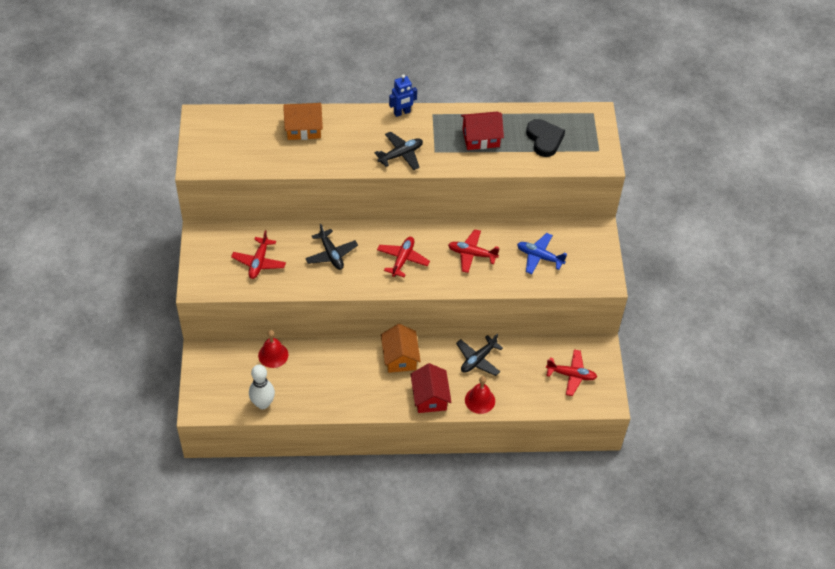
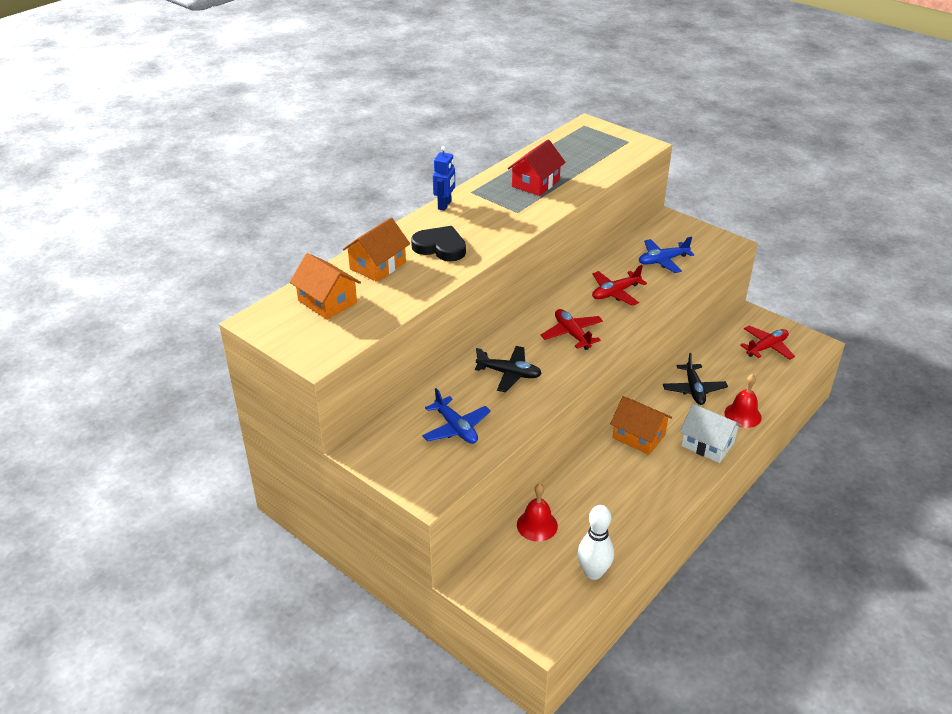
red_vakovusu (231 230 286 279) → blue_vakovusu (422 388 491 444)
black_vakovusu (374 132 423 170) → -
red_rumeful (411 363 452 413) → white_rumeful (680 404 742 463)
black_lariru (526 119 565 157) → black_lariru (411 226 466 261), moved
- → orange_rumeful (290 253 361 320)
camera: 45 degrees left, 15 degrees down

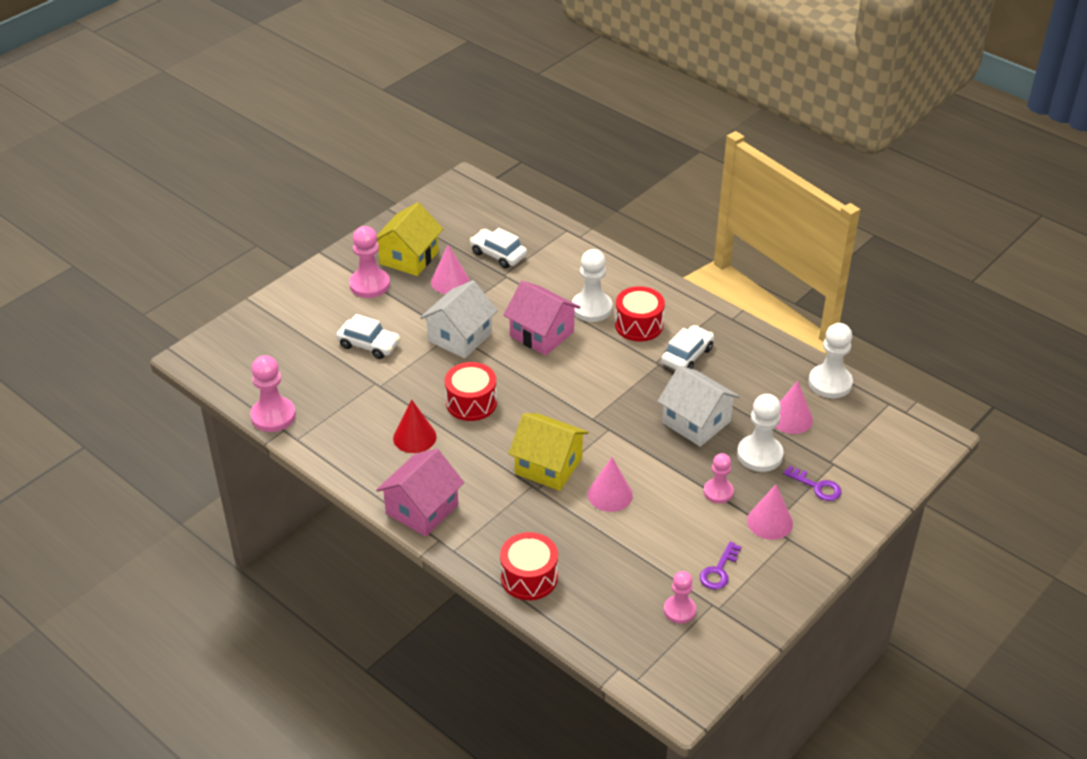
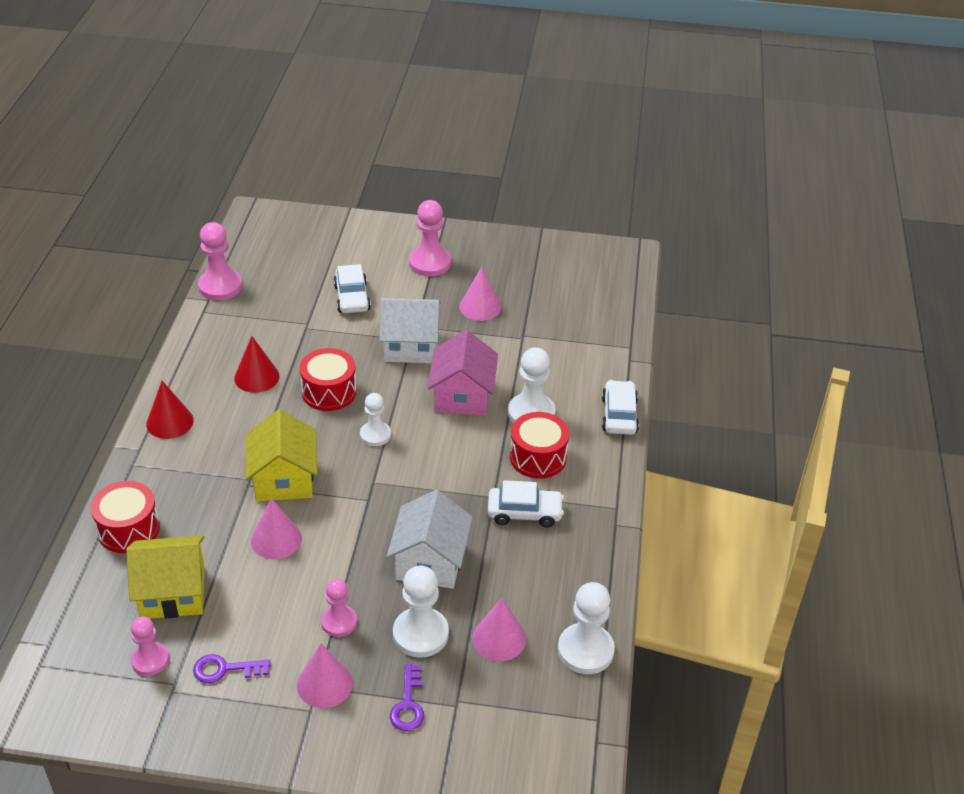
pink_rumeful (376 448 464 537) → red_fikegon (146 381 194 439)
yellow_rumeful (377 202 443 276) → yellow_rumeful (126 535 205 619), moved
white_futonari (470 228 527 268) → white_futonari (602 380 639 435), moved
- → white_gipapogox (360 393 391 446)
camera: 55 degrees right, 0 degrees up

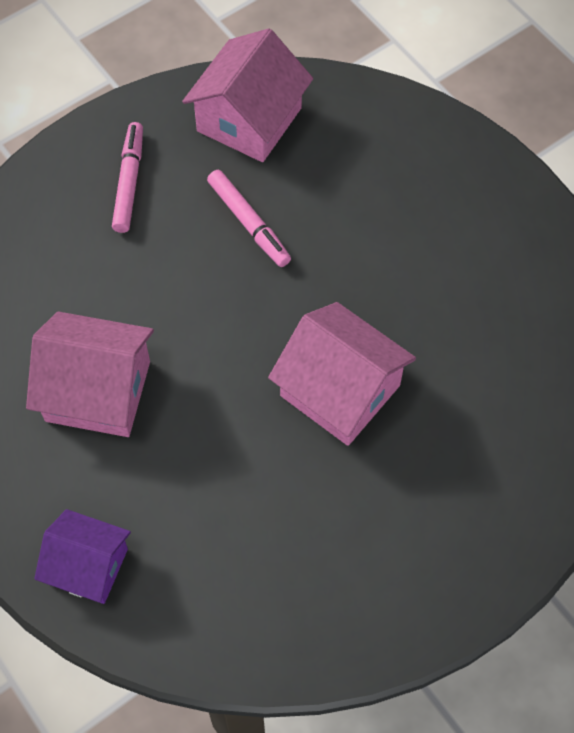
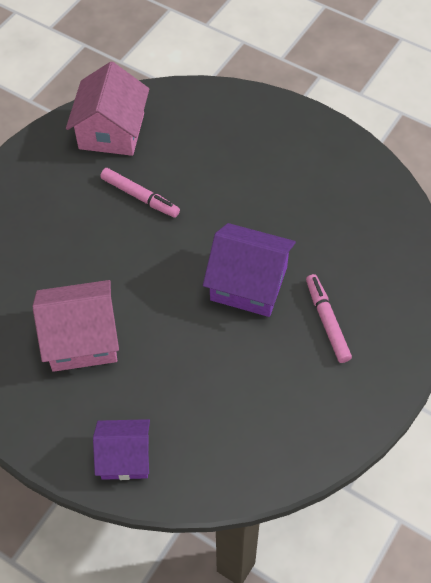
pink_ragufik (112 122 143 233) → pink_ragufik (306 274 352 363), moved
pink_rumeful (268 302 416 446) → purple_rumeful (203 223 296 317)
camera: 20 degrees left, 5 degrees down

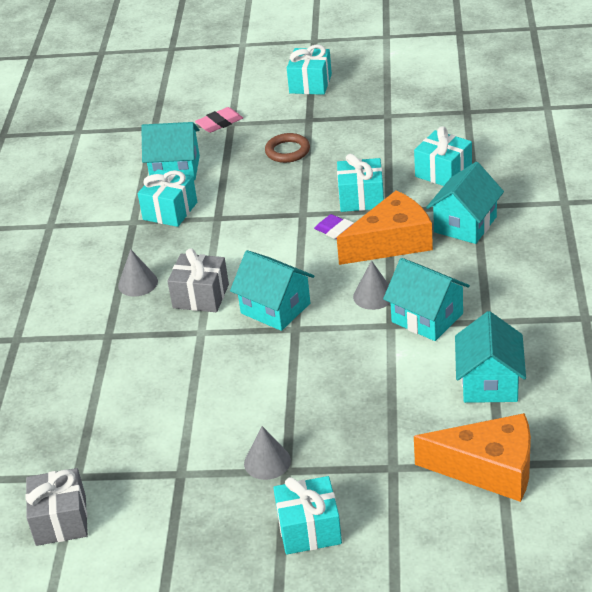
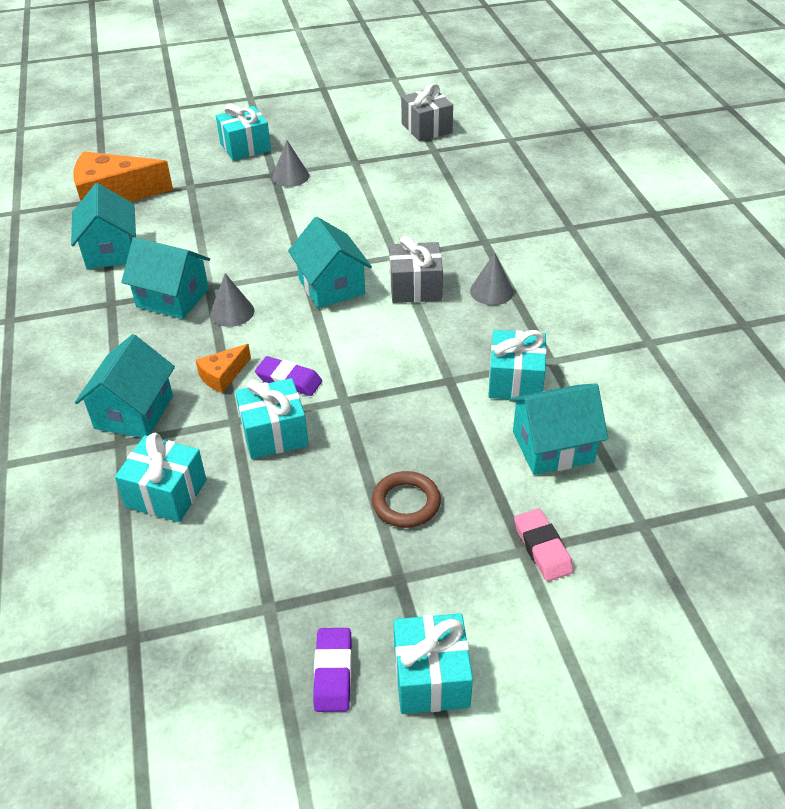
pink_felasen (195 107 243 133) → pink_felasen (514 509 573 581), 60 degrees counterclockwise
turquoise_rumeful (230 250 315 331) → turquoise_rumeful (288 217 372 308), 45 degrees clockwise
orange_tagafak (337 190 433 265) → orange_tagafak (196 344 251 393), x0.49
- → purple_felasen (313 628 352 712)
camera: 160 degrees right, 5 degrees up

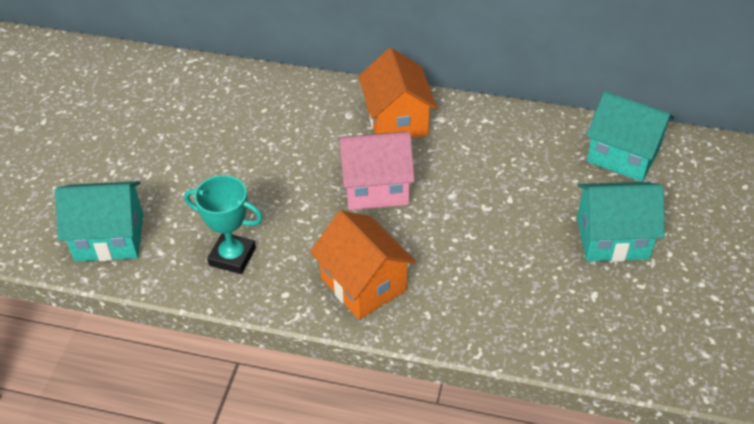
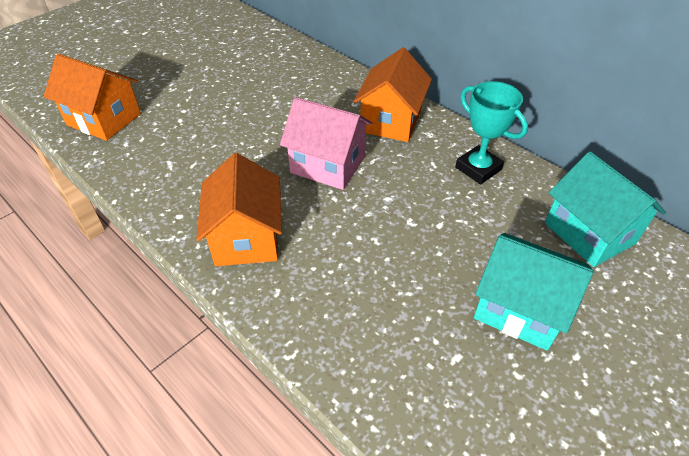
turquoise_rumeful (55 181 144 262) → orange_rumeful (44 54 141 141)
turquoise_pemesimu (184 175 263 274) → turquoise_pemesimu (455 81 528 184), moved
camera: 30 degrees right, 0 degrees up

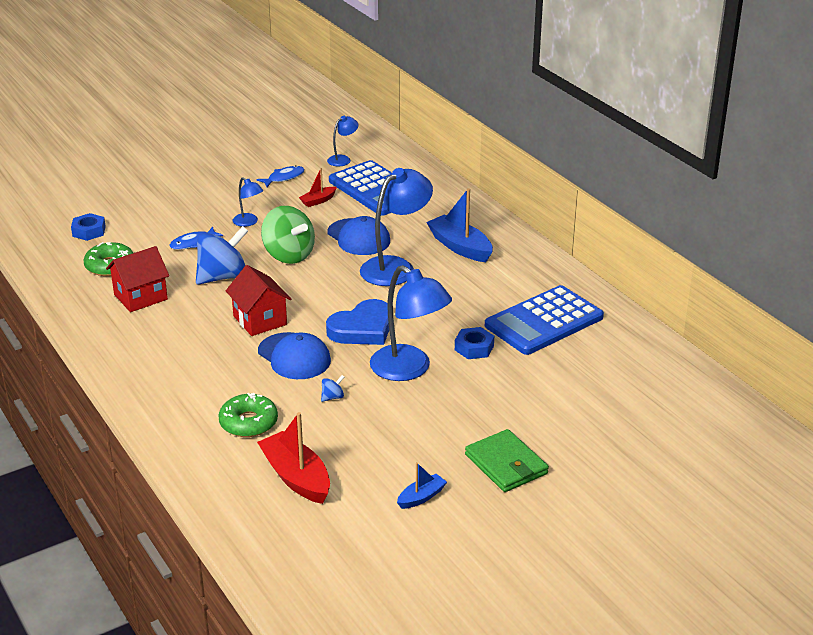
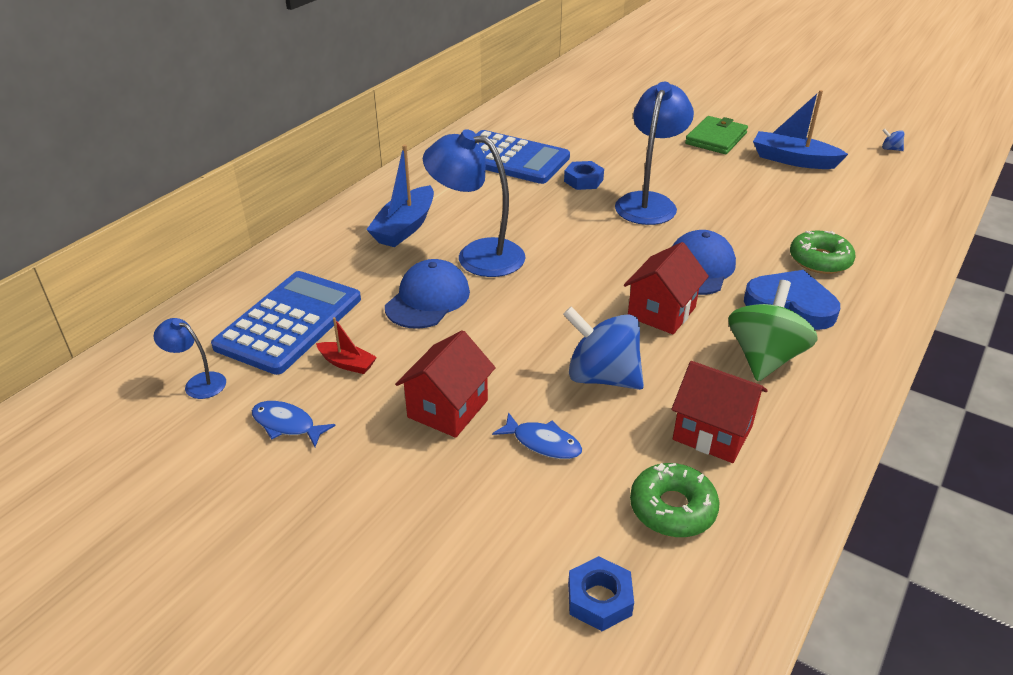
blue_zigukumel (233 177 263 227) → red_rumeful (395 330 496 438)
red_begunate (257 412 330 504) → -
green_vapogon (261 206 315 264) → green_vapogon (728 280 818 381), moved
blue_vapogon (321 375 344 402) → blue_vapogon (882 129 904 151), moved
blue_lariru (326 299 389 345) → blue_lariru (744 270 840 330), moved
blue_begunate (397 462 447 509) → blue_begunate (753 90 848 169), x1.88
camera: 115 degrees left, 5 degrees up

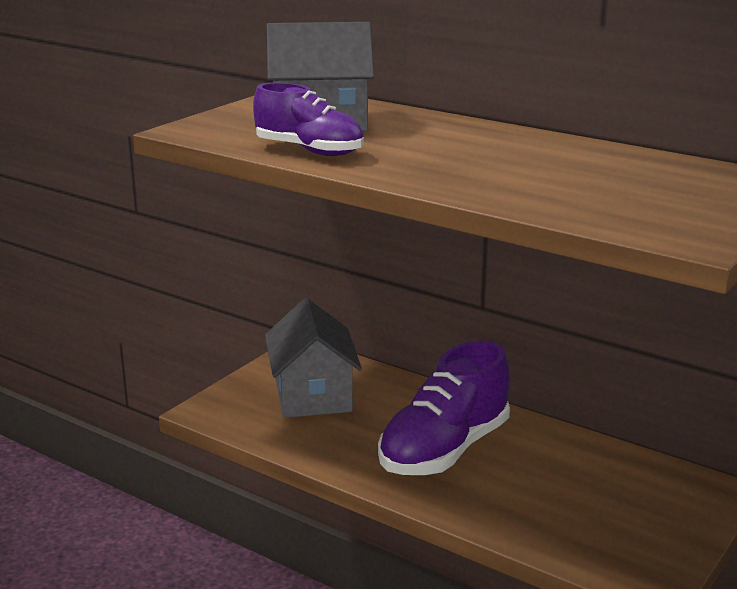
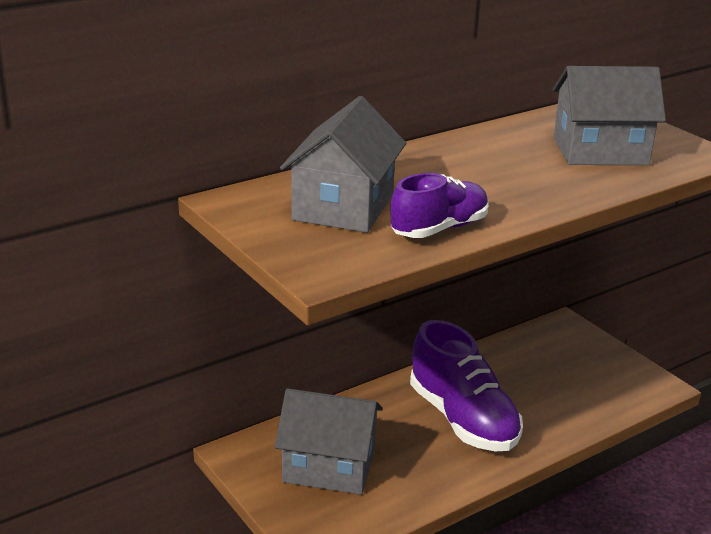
- → grey_rumeful (553 66 666 165)
camera: 70 degrees left, 5 degrees up

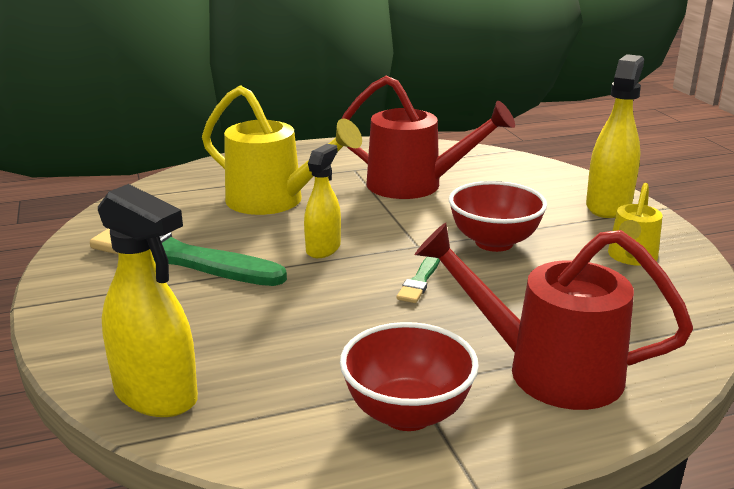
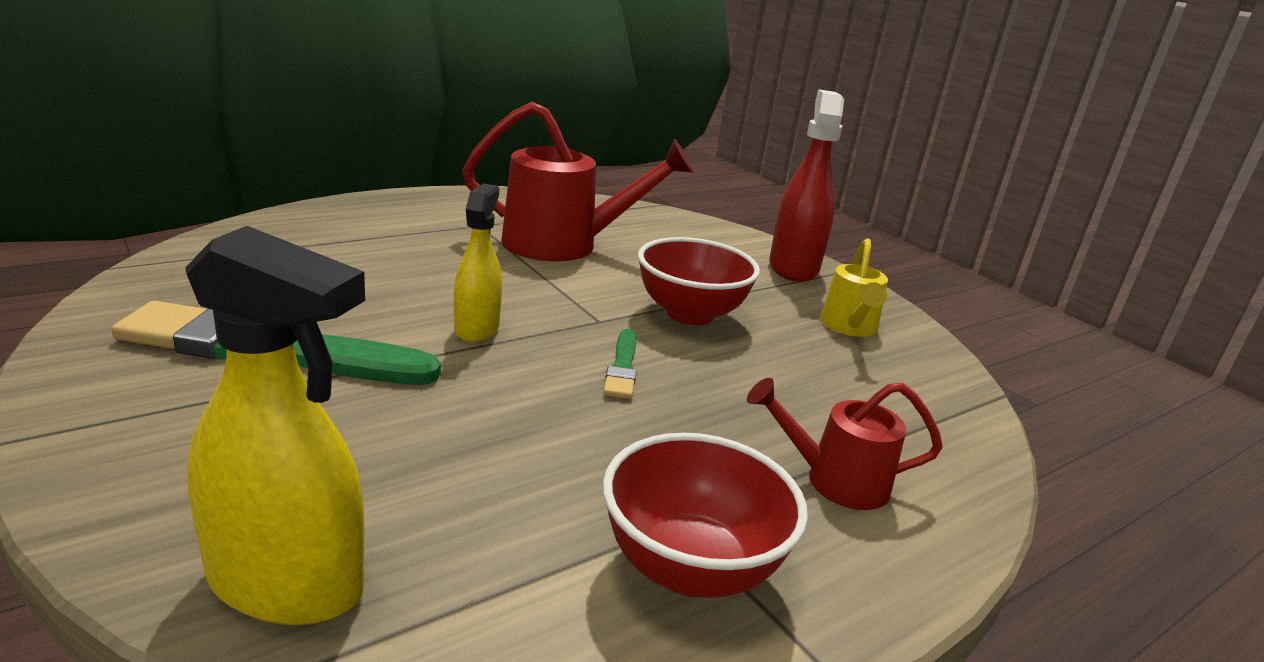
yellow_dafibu (202 85 362 215) → -
red_dafibu (415 223 693 410) → red_dafibu (747 378 943 510), x0.56
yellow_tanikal (586 54 644 218) → red_tanikal (769 89 844 282)
camera: 20 degrees left, 0 degrees up

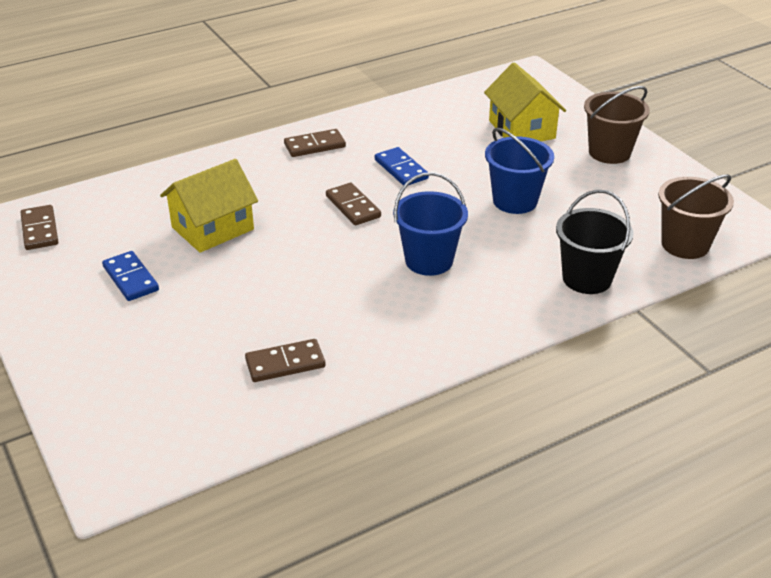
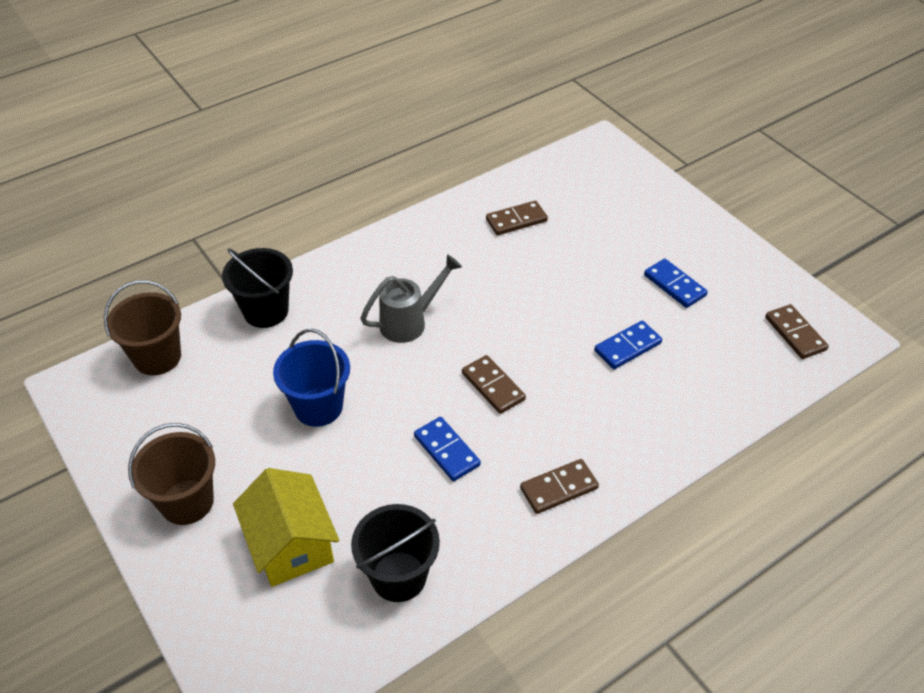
yellow_rumeful (160 159 258 253) → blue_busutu (594 320 662 369)
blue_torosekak (393 172 468 276) → grey_dafibu (360 254 462 343)
- → black_torosekak (351 504 440 602)
camera: 175 degrees right, 10 degrees up

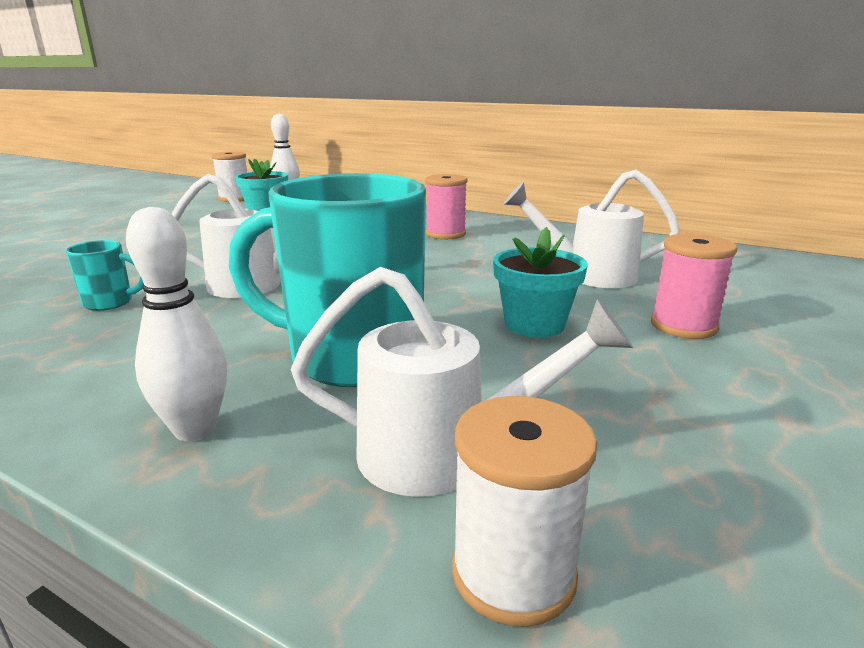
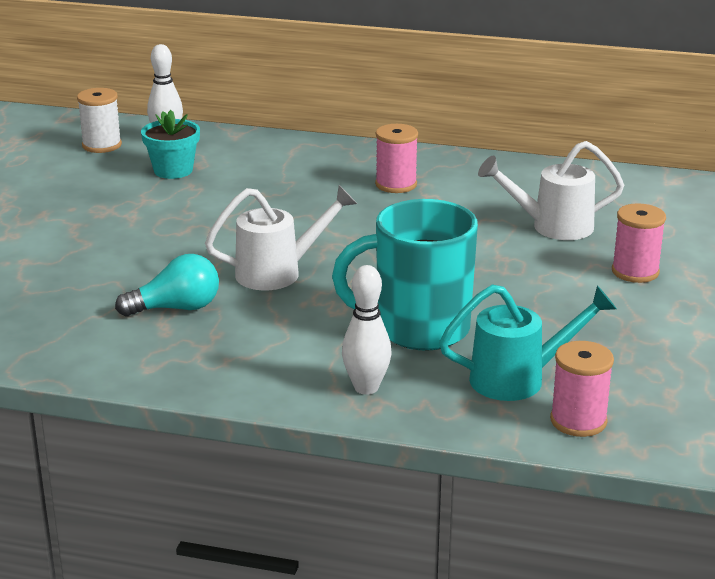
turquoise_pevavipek (66 240 144 311) → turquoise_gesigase (115 254 219 316)
white_dafibu (291 267 633 497) → turquoise_dafibu (439 284 617 401)
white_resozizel (452 396 597 627) → pink_resozizel (550 341 614 437)
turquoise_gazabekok (493 227 588 338) → -
camera: 15 degrees left, 5 degrees up

